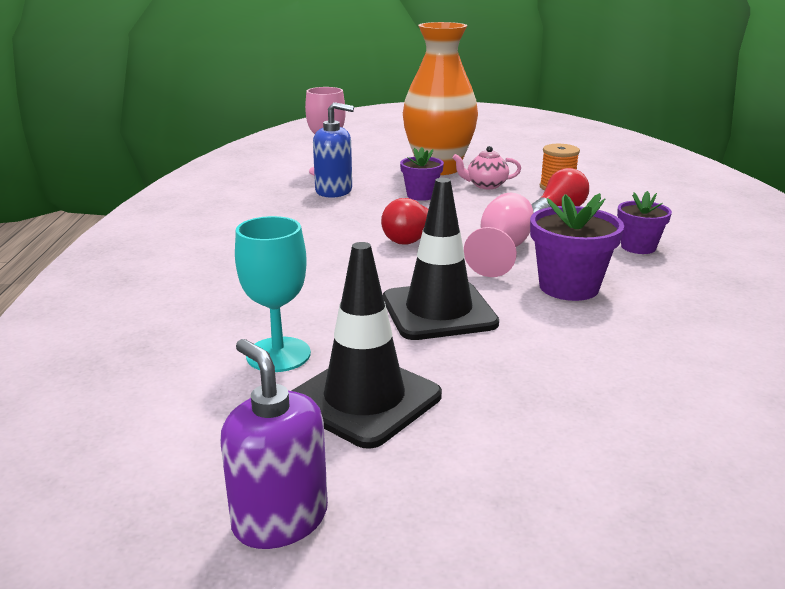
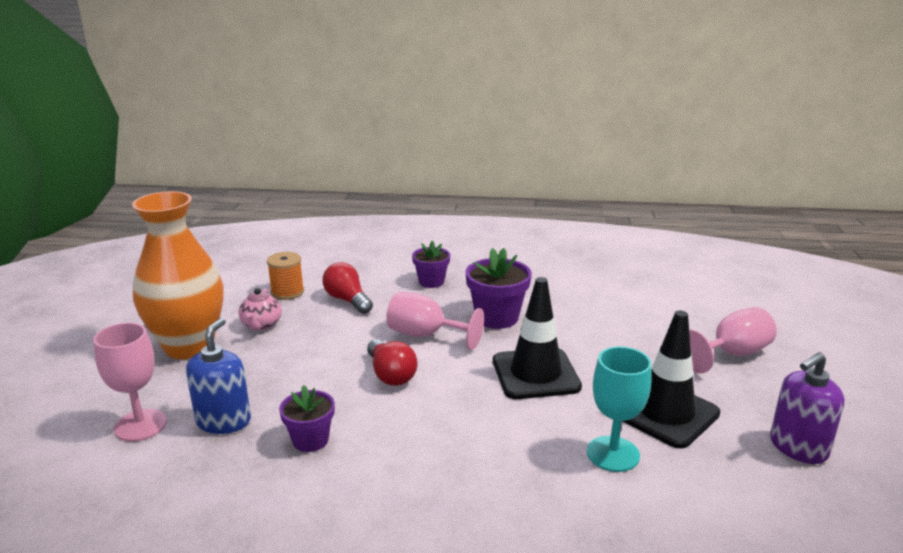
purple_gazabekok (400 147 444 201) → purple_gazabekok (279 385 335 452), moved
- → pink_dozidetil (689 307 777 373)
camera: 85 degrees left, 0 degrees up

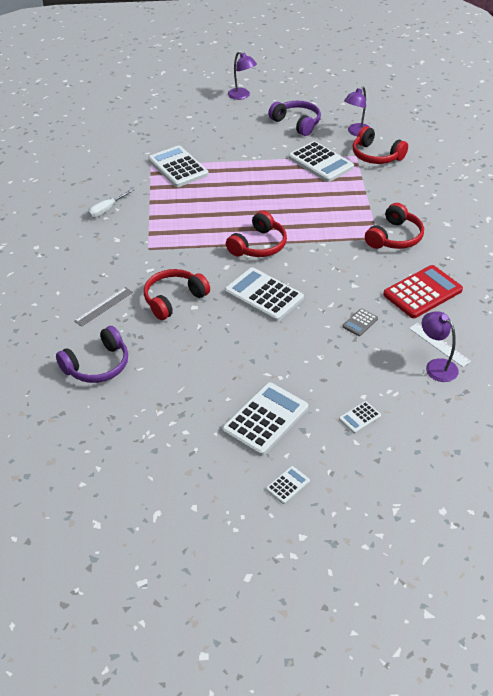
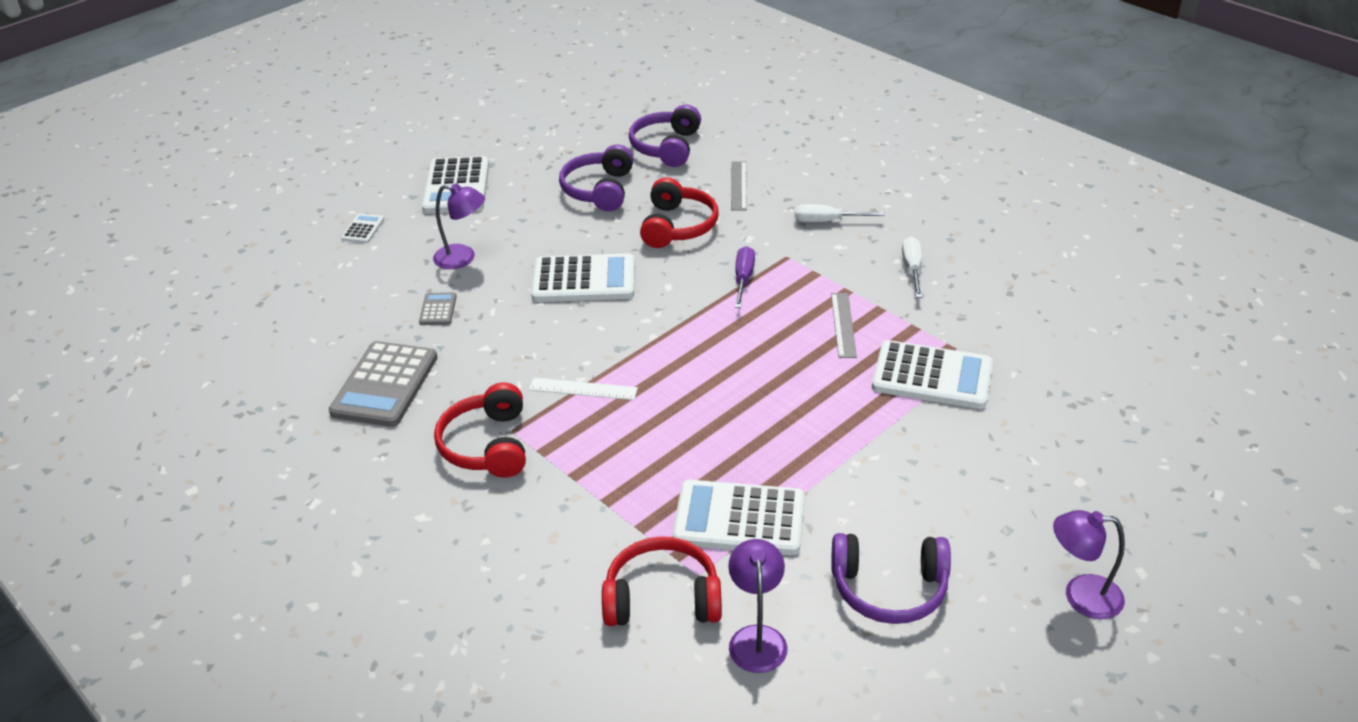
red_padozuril (226 211 287 257) → -
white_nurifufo (266 466 310 504) → -
red_nurifufo (383 265 463 318) → grey_nurifufo (329 341 438 427)
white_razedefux (409 323 471 367) → white_razedefux (529 378 638 400), moved
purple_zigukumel (422 311 459 382) → purple_zigukumel (433 183 485 269), moved
- → purple_padozuril (559 144 633 211)
- → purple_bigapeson (735 246 755 308)
- → white_bigapeson (795 204 884 222)
- → grey_razedefux (831 293 857 358)
camera: 140 degrees right, 5 degrees down

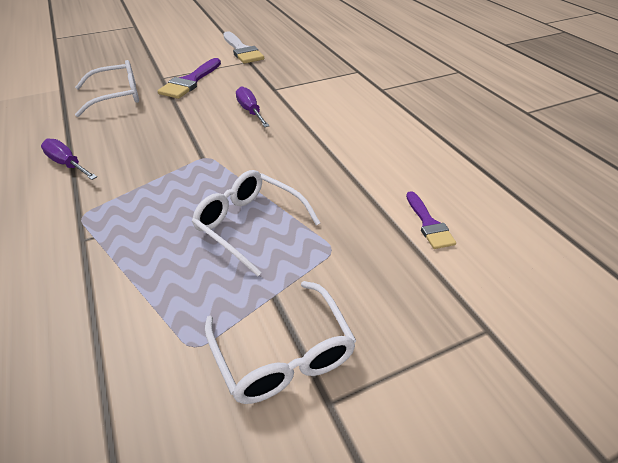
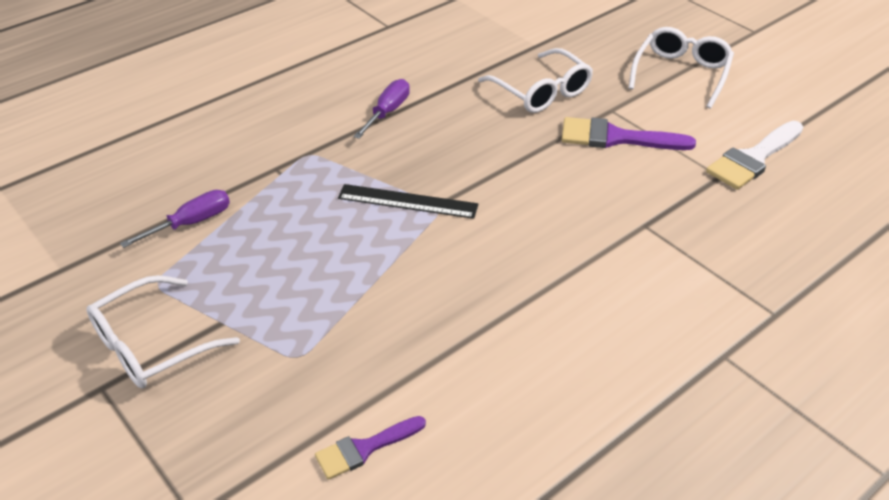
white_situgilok (192 170 320 276) → white_situgilok (629 27 734 109), moved
purple_bigapeson (236 86 269 127) → purple_bigapeson (120 190 230 248), moved
- → black_razedefux (338 184 478 219)
camera: 75 degrees right, 0 degrees up

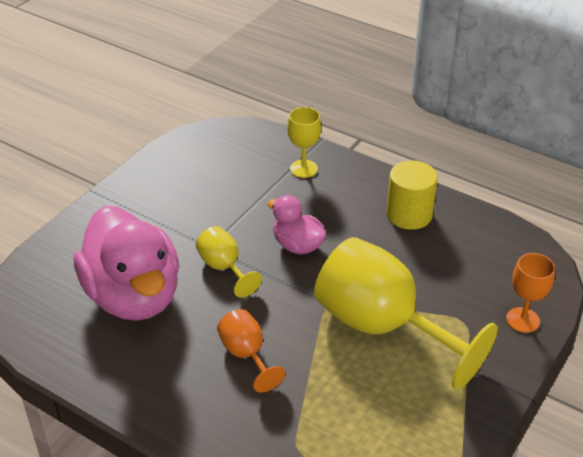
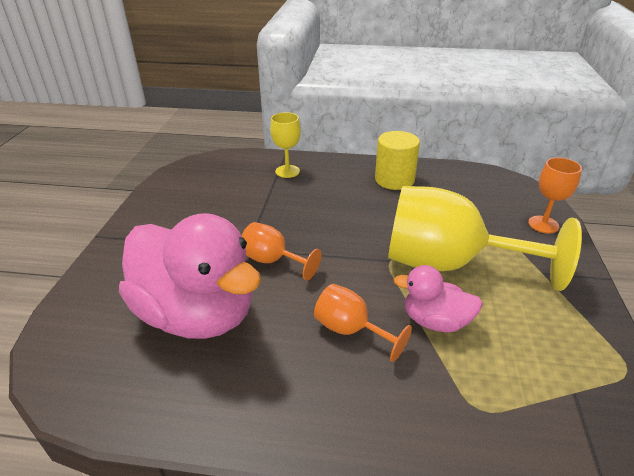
yellow_dozidetil (196 226 262 298) → orange_dozidetil (242 222 321 280)
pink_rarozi (267 195 326 255) → pink_rarozi (393 265 483 332), moved
camera: 25 degrees left, 5 degrees down

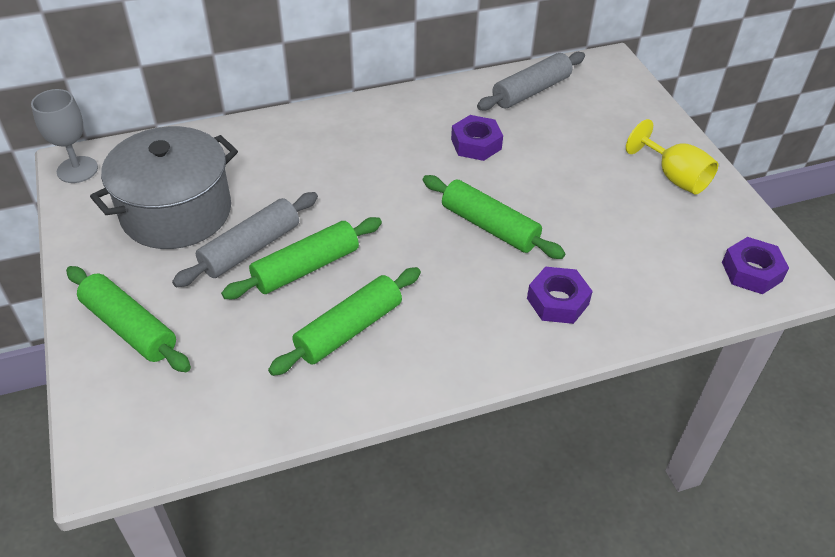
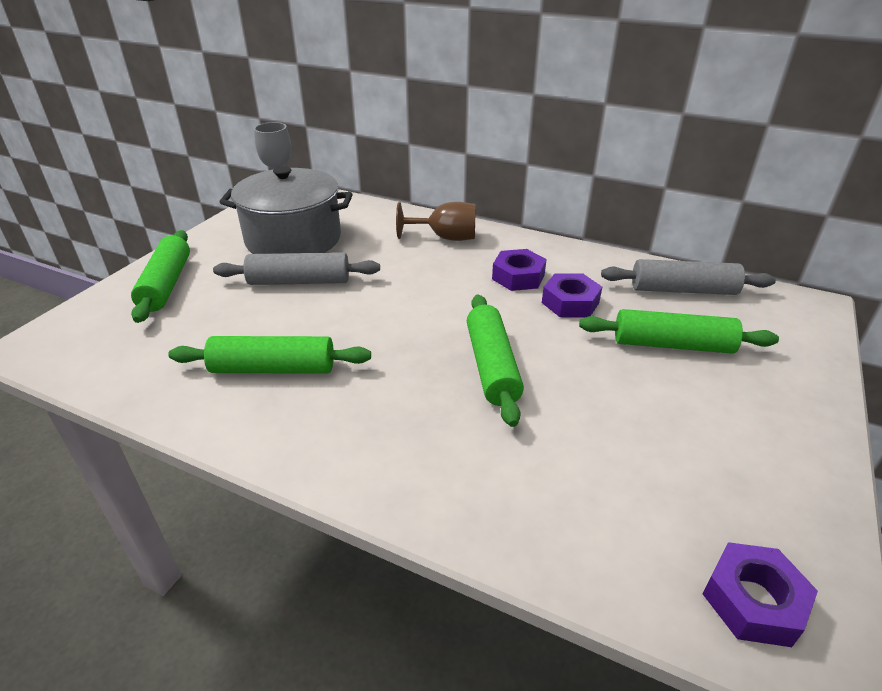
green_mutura (221 217 382 299) → green_mutura (579 309 779 354), moved
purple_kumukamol (527 266 593 324) → purple_kumukamol (492 249 547 291), moved
yellow_dozidetil (626 119 718 195) → -
- → brown_dozidetil (396 202 476 241)
camera: 45 degrees right, 10 degrees down

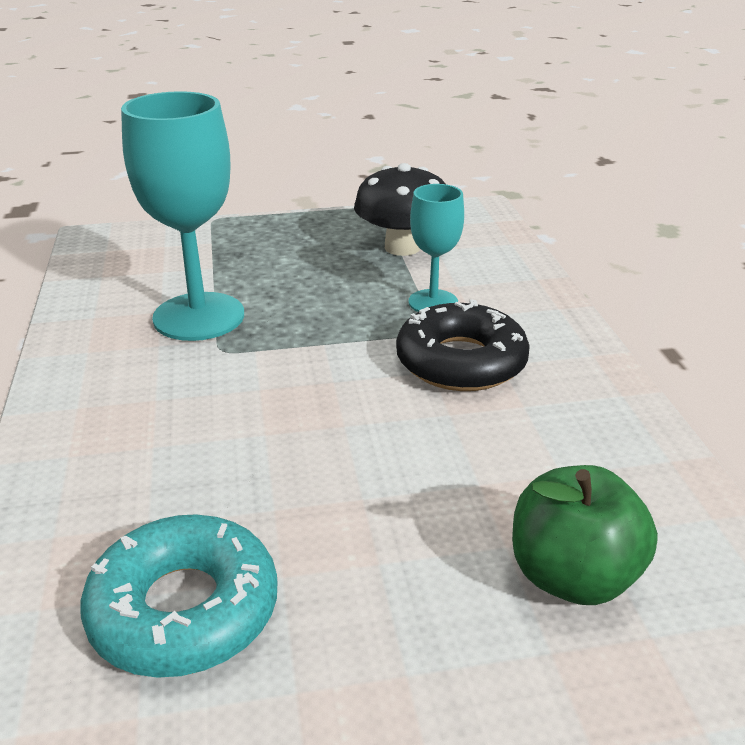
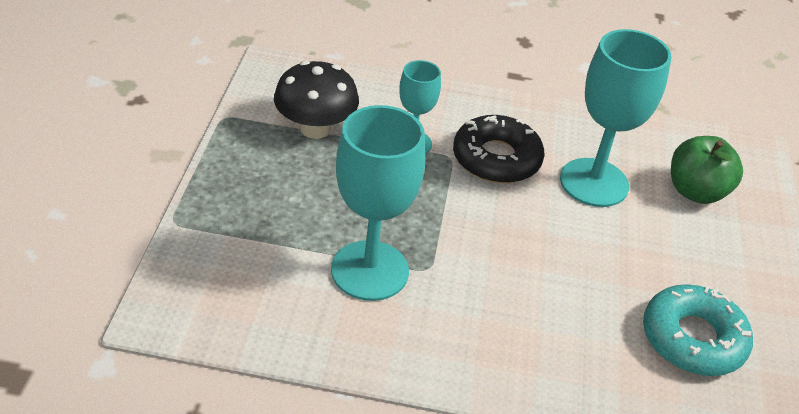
- → turquoise_dozidetil (560 29 671 207)
camera: 75 degrees left, 10 degrees up

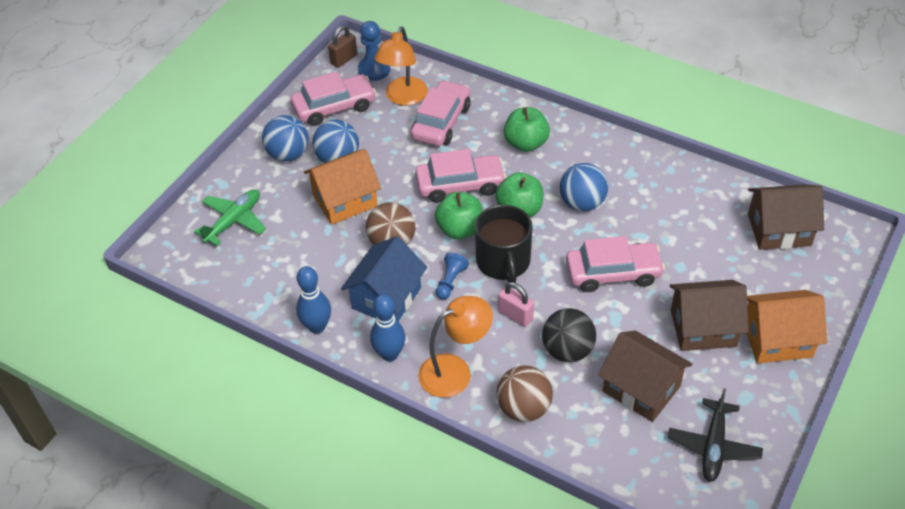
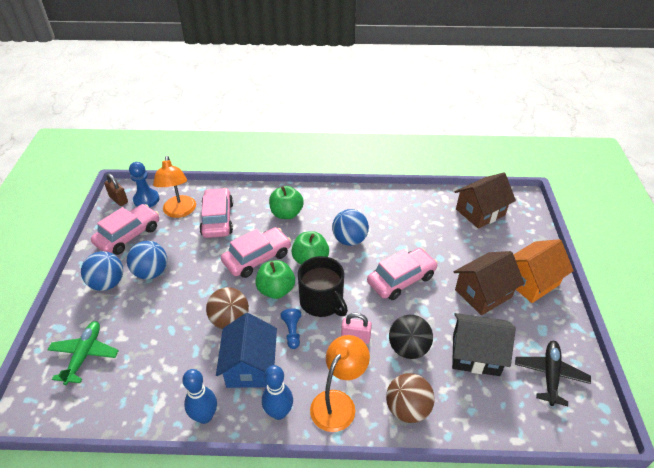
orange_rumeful (304 149 381 225) → -
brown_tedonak (328 25 357 68) → brown_tedonak (104 174 128 206), 60 degrees counterclockwise
brown_rumeful (598 330 692 422) → black_rumeful (452 313 516 376)
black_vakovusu (668 388 763 482) → black_vakovusu (515 341 591 406), 150 degrees counterclockwise
camera: 30 degrees left, 5 degrees down

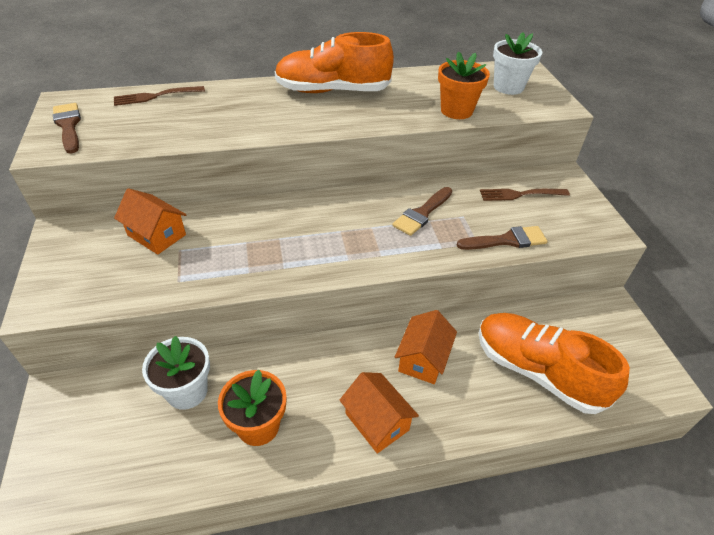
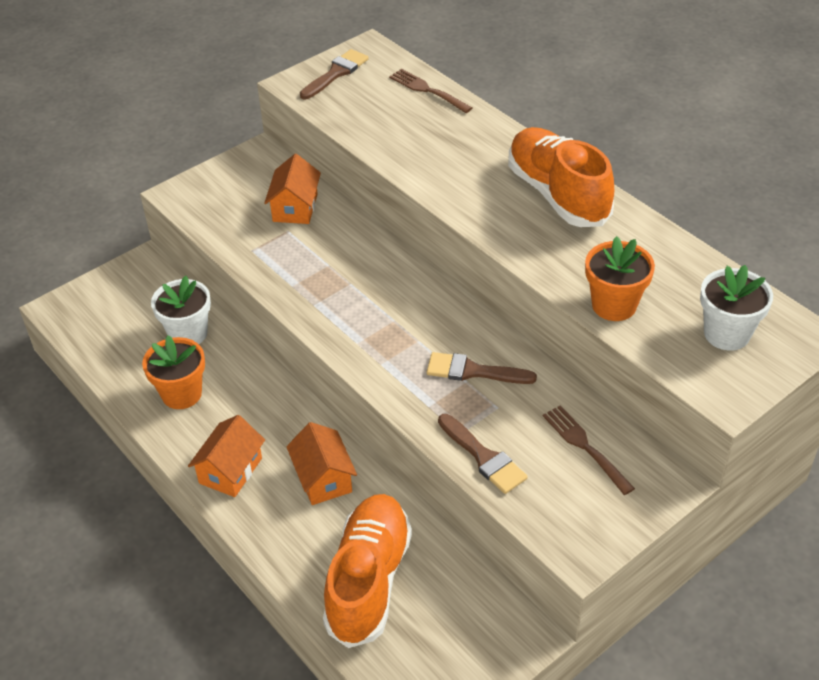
orange_rumeful (395 310 457 384) → orange_rumeful (286 422 357 505), 75 degrees clockwise
camera: 65 degrees right, 0 degrees up

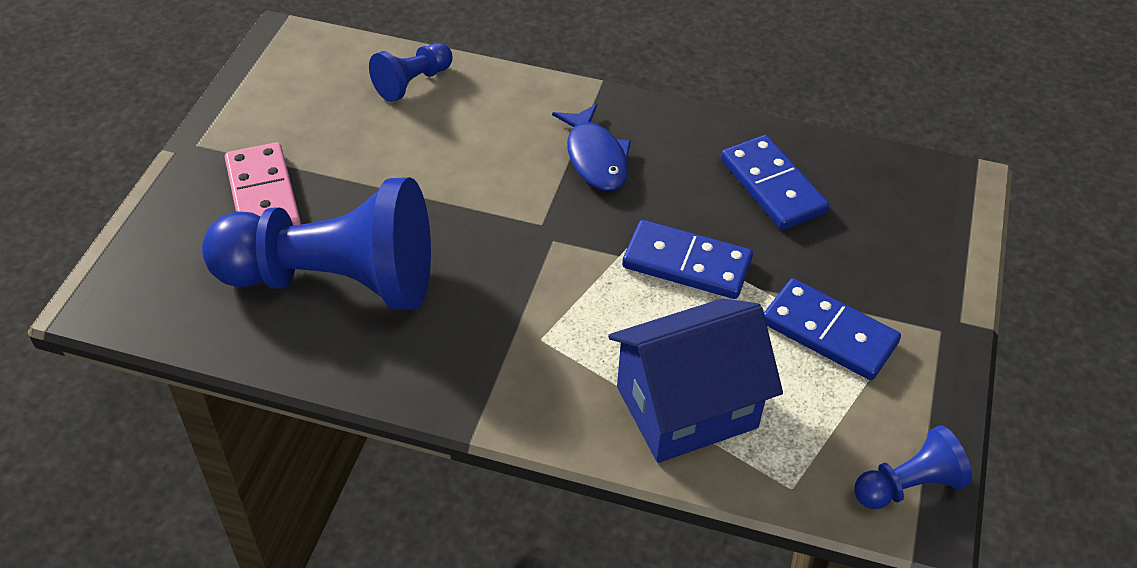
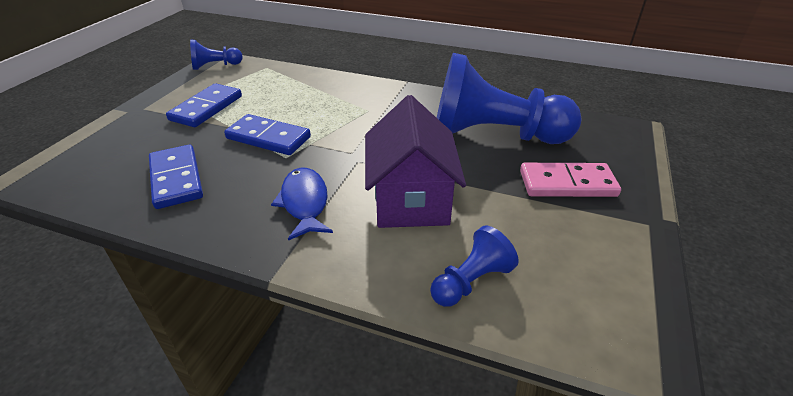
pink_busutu (225 142 301 226) → pink_busutu (520 163 621 197), 75 degrees counterclockwise
blue_rumeful (608 298 783 463) → -
blue_busutu (764 278 901 380) → blue_busutu (166 83 242 127), 75 degrees clockwise
- → purple_rumeful (365 95 466 228)
camera: 175 degrees left, 10 degrees down

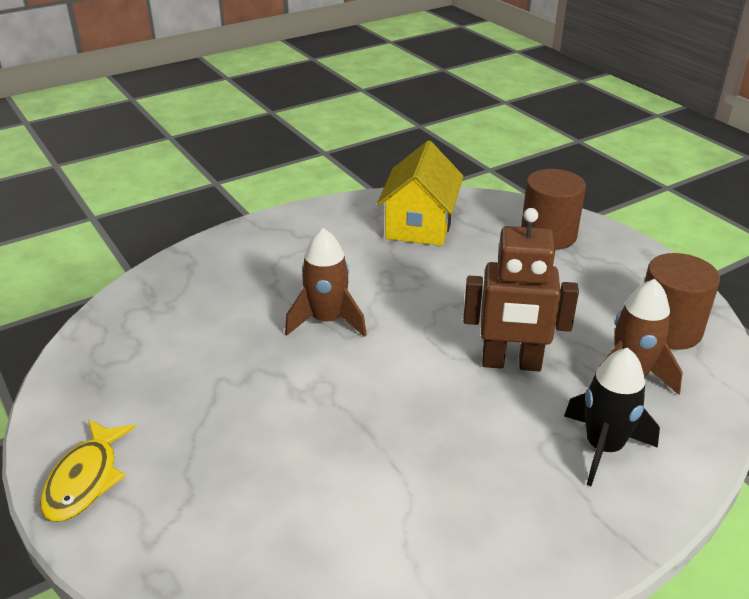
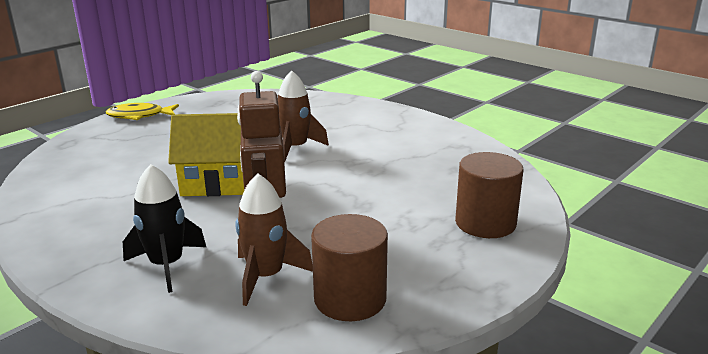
yellow_rumeful (377 141 463 246) → yellow_rumeful (168 113 244 196), moved
camera: 75 degrees right, 10 degrees down

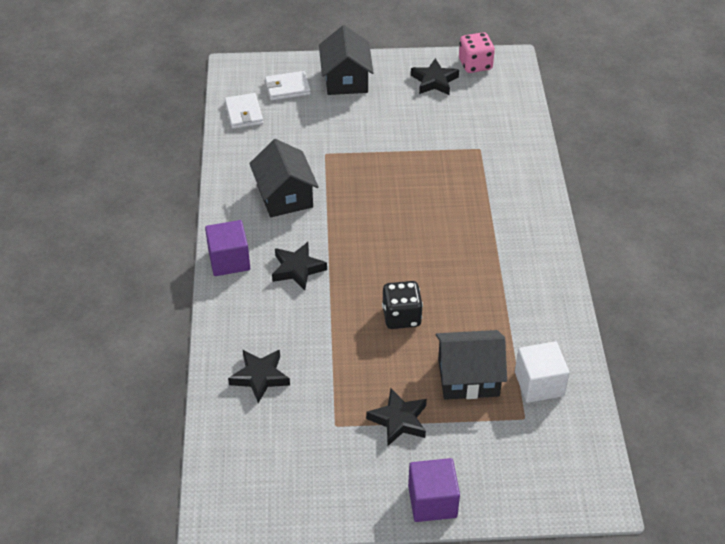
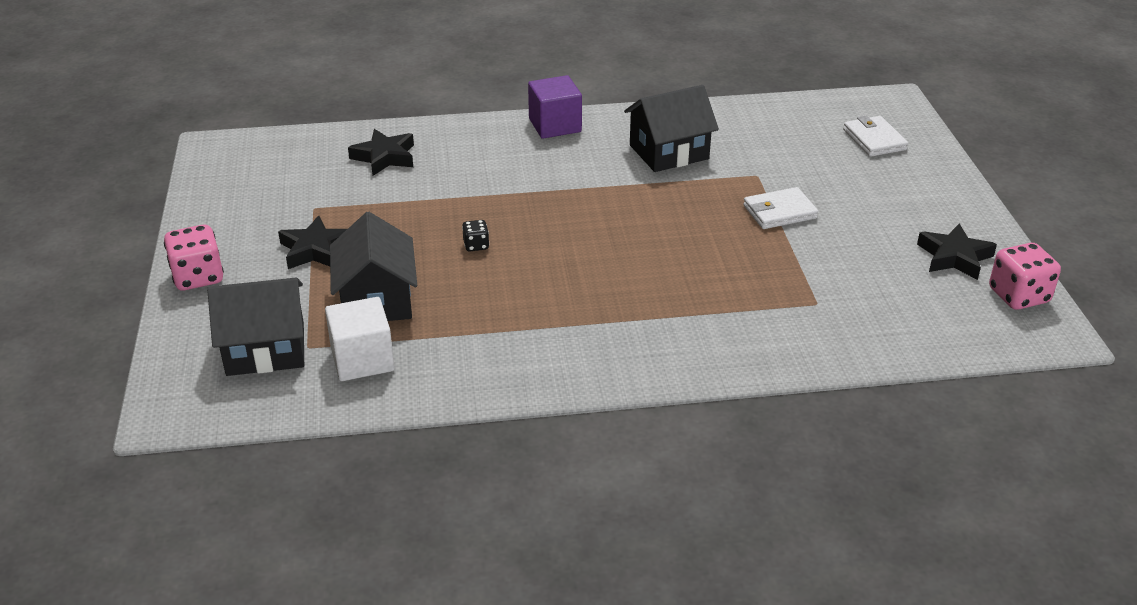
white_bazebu (225 93 263 129) → white_bazebu (743 187 818 229), moved
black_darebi (272 242 327 290) → -
black_rumeful (319 25 374 95) → black_rumeful (207 278 304 376), moved
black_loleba (382 281 423 329) → black_loleba (462 220 489 251), x0.52
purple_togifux (408 458 460 522) → pink_loleba (164 225 224 290)
camera: 85 degrees right, 10 degrees down

